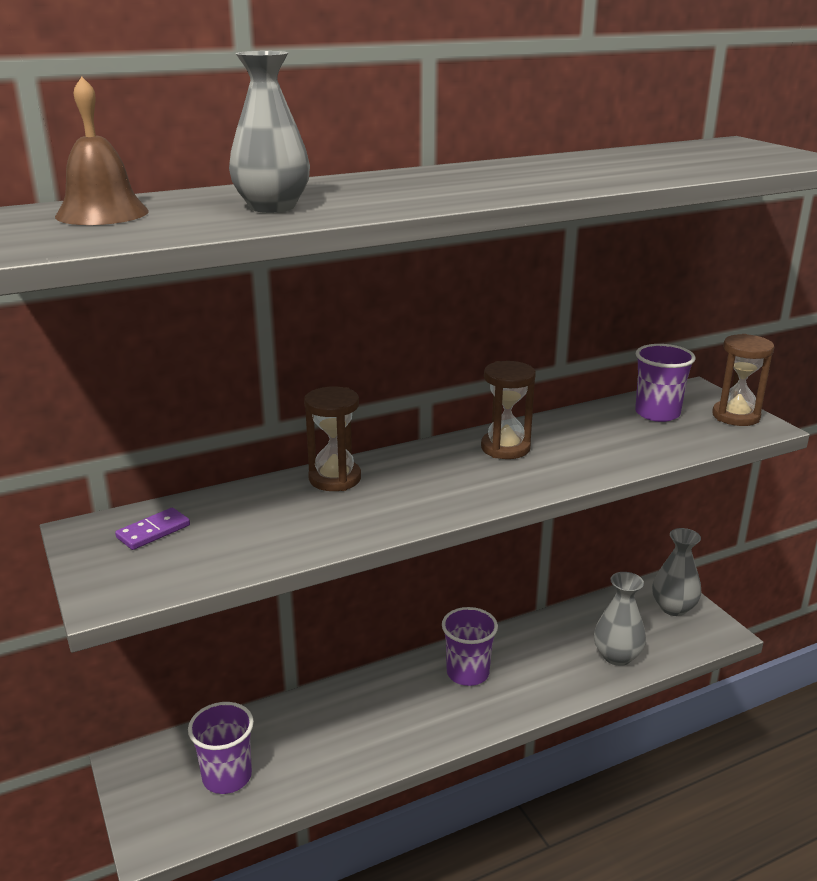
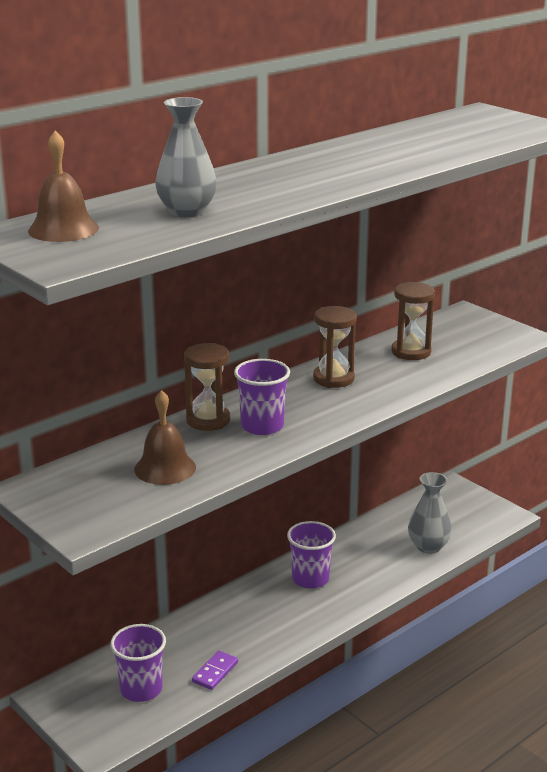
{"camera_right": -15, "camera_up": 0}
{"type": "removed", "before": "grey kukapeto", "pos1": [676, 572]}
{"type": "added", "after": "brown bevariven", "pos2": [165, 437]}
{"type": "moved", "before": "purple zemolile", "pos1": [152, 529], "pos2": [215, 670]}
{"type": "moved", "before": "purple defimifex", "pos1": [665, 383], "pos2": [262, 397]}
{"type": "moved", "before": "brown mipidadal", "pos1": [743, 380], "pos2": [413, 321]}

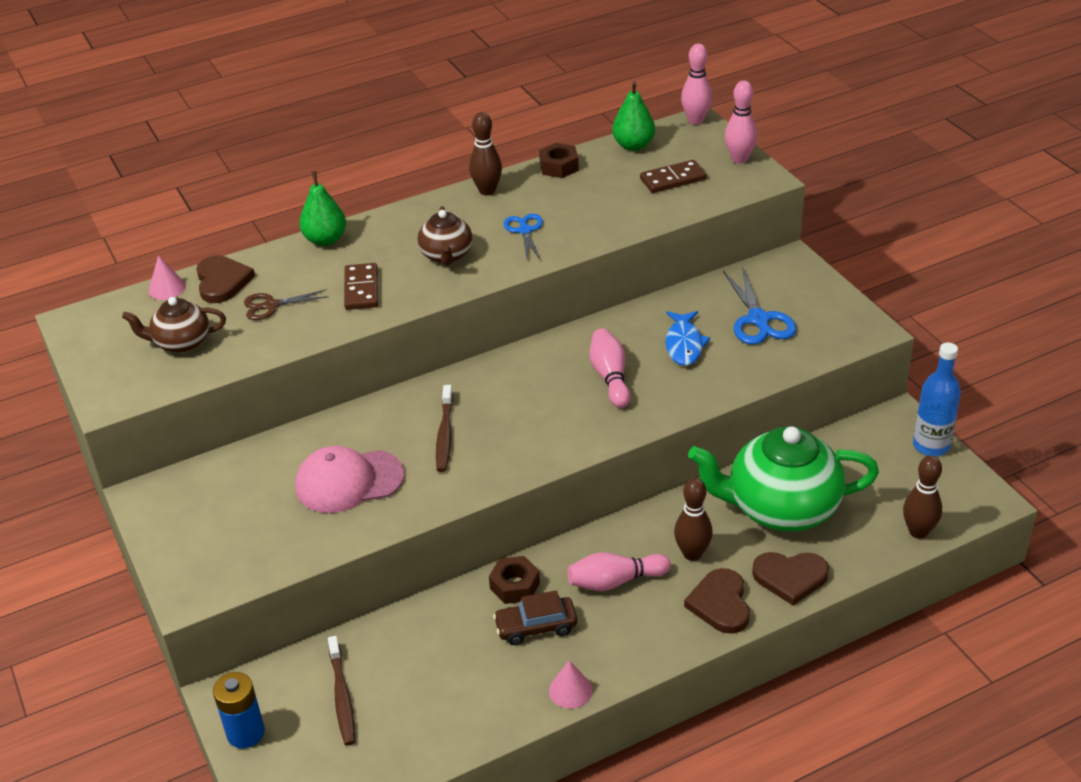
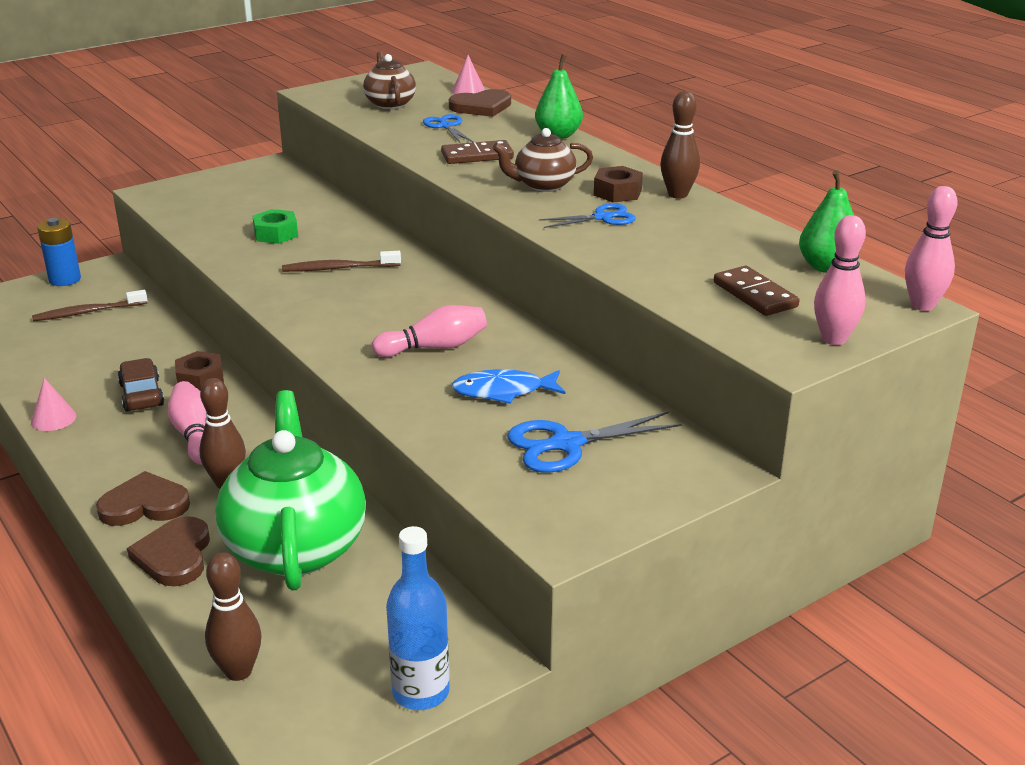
{"camera_right": 80, "camera_up": -10}
{"type": "moved", "before": "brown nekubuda", "pos1": [559, 160], "pos2": [618, 184]}
{"type": "replaced", "before": "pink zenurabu", "after": "green nekubuda", "pos1": [349, 479], "pos2": [275, 226]}
{"type": "recoloured", "before": "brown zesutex", "after": "blue zesutex", "pos1": [286, 304], "pos2": [448, 128]}

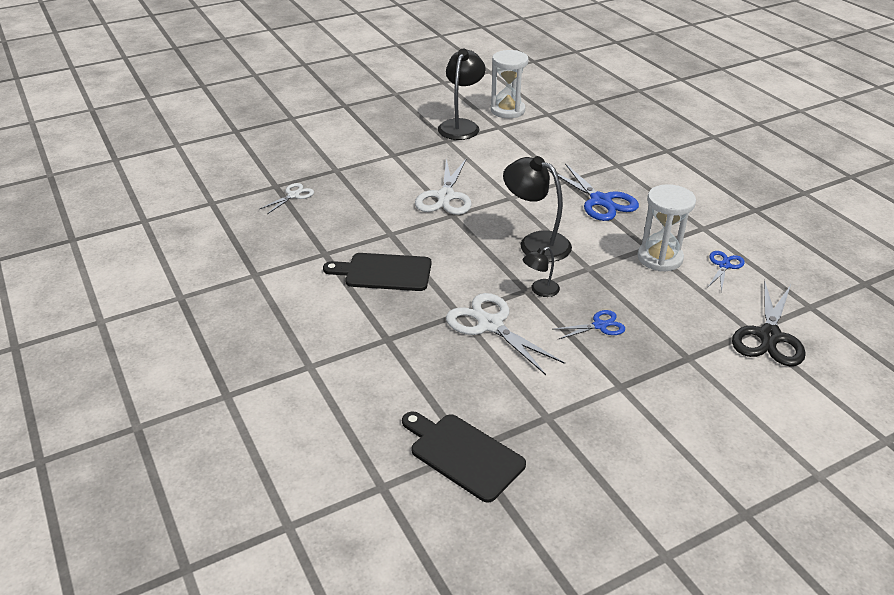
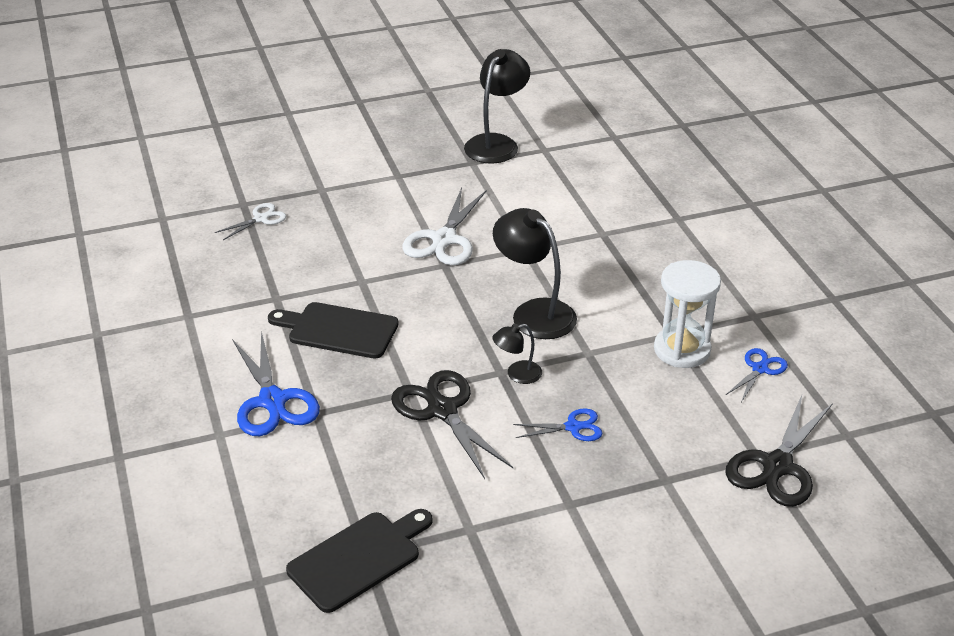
{"camera_right": 10, "camera_up": 0}
{"type": "removed", "before": "white mipidadal", "pos1": [509, 84]}
{"type": "moved", "before": "blue zesutex", "pos1": [593, 192], "pos2": [276, 383]}
{"type": "recoloured", "before": "white zesutex", "after": "black zesutex", "pos1": [505, 334], "pos2": [452, 424]}
{"type": "turned", "before": "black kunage", "pos1": [464, 457], "pos2": [359, 561], "turn": 90}

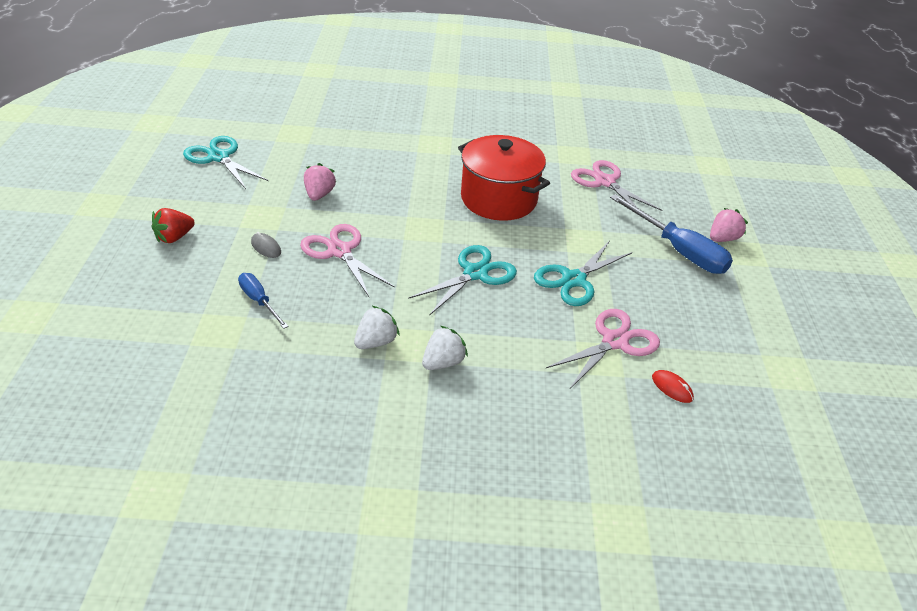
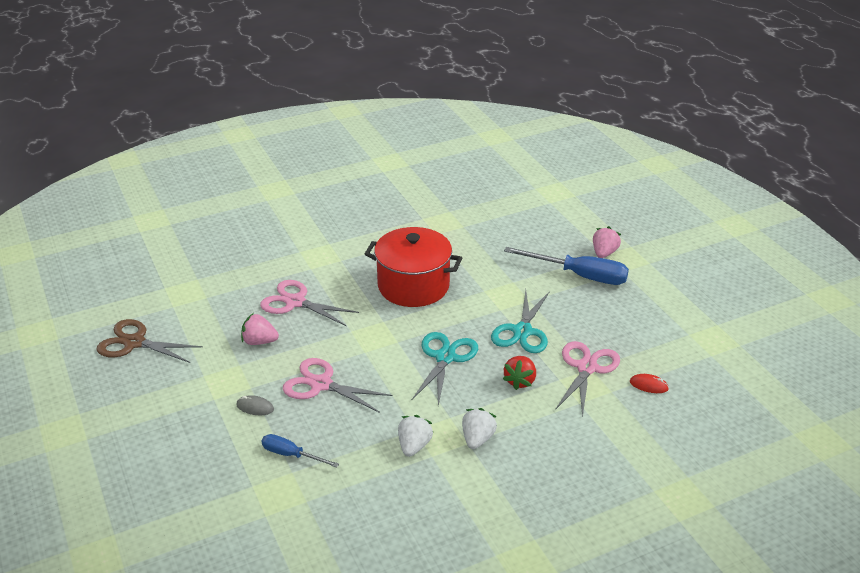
{"camera_right": -25, "camera_up": -5}
{"type": "moved", "before": "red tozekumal", "pos1": [173, 225], "pos2": [519, 373]}
{"type": "moved", "before": "pink zesutex", "pos1": [616, 185], "pos2": [309, 303]}
{"type": "recoloured", "before": "turquoise zesutex", "after": "brown zesutex", "pos1": [225, 162], "pos2": [150, 341]}
{"type": "turned", "before": "pink tozekumal", "pos1": [320, 182], "pos2": [260, 329], "turn": -60}

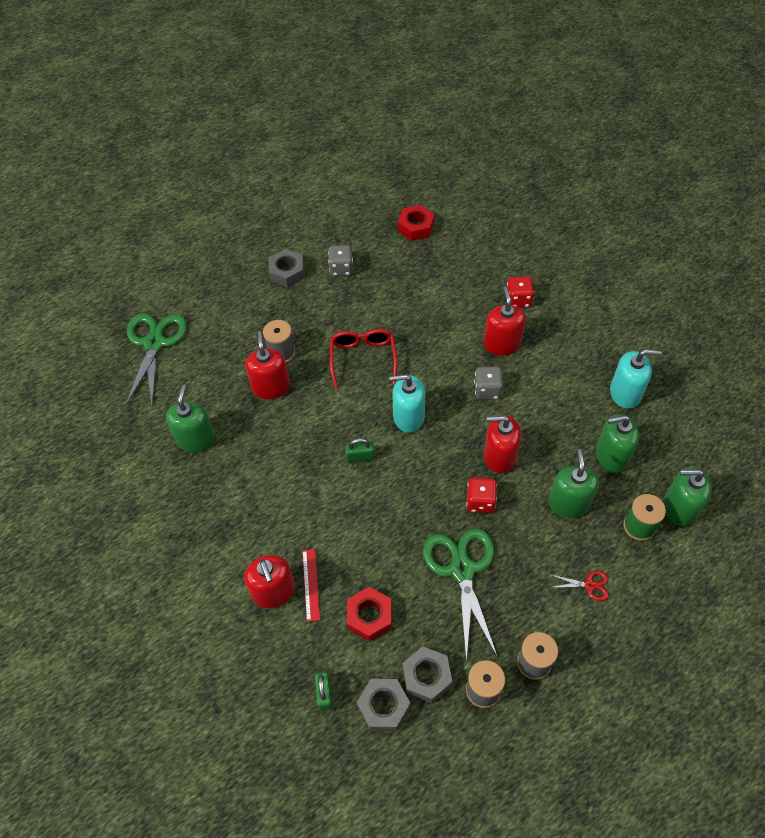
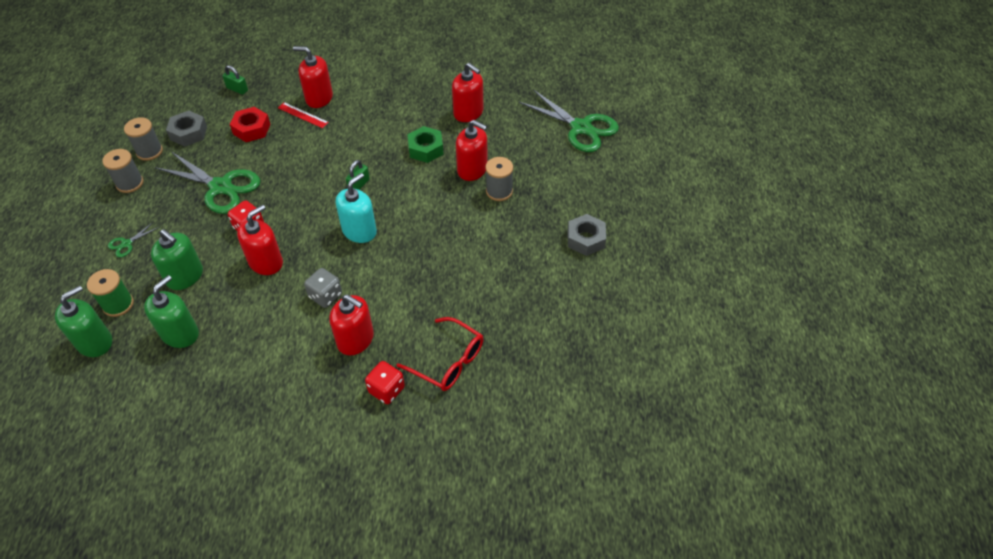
{"camera_right": 125, "camera_up": -5}
{"type": "removed", "before": "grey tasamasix", "pos1": [340, 260]}
{"type": "removed", "before": "grey nekubuda", "pos1": [383, 705]}
{"type": "removed", "before": "red nekubuda", "pos1": [416, 223]}
{"type": "removed", "before": "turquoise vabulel", "pos1": [635, 379]}
{"type": "added", "after": "green nekubuda", "pos2": [425, 144]}
{"type": "moved", "before": "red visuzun", "pos1": [363, 358], "pos2": [440, 354]}
{"type": "recoloured", "before": "green vabulel", "after": "red vabulel", "pos1": [190, 419], "pos2": [467, 92]}
{"type": "recoloured", "before": "red zesutex", "after": "green zesutex", "pos1": [579, 586], "pos2": [133, 239]}

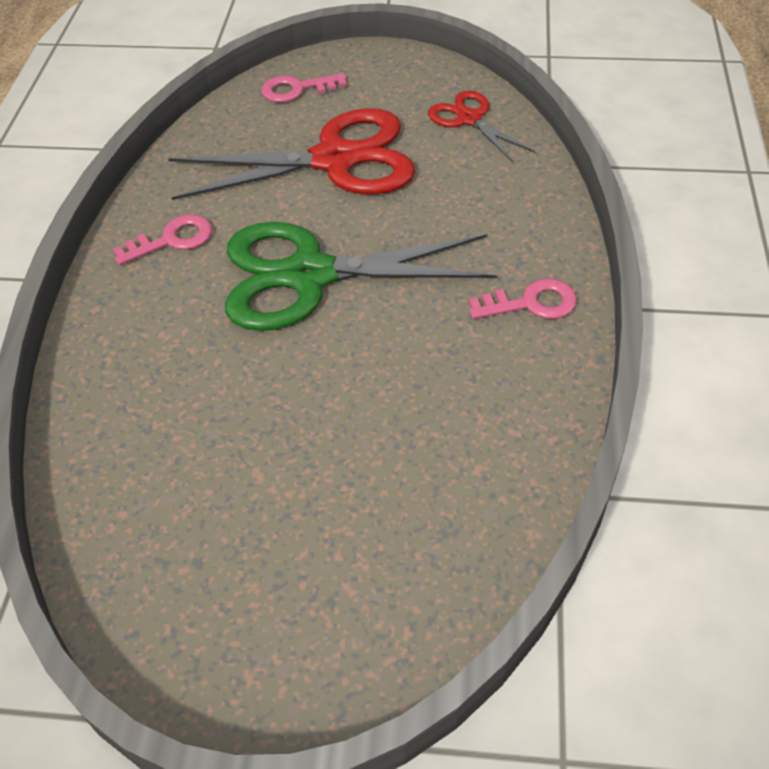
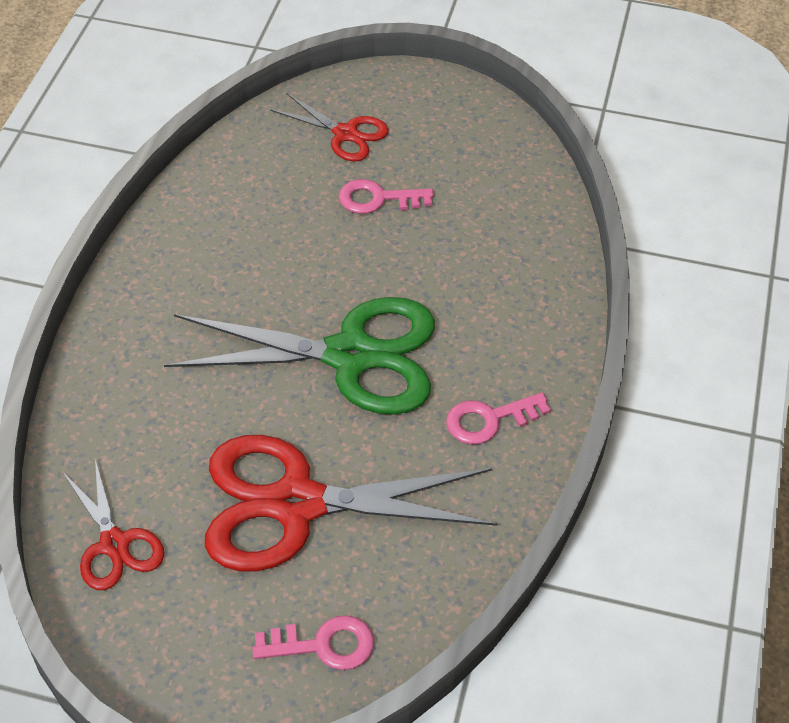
{"camera_right": -175, "camera_up": 0}
{"type": "added", "after": "red zesutex", "pos2": [329, 127]}
{"type": "moved", "before": "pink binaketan", "pos1": [523, 298], "pos2": [386, 196]}

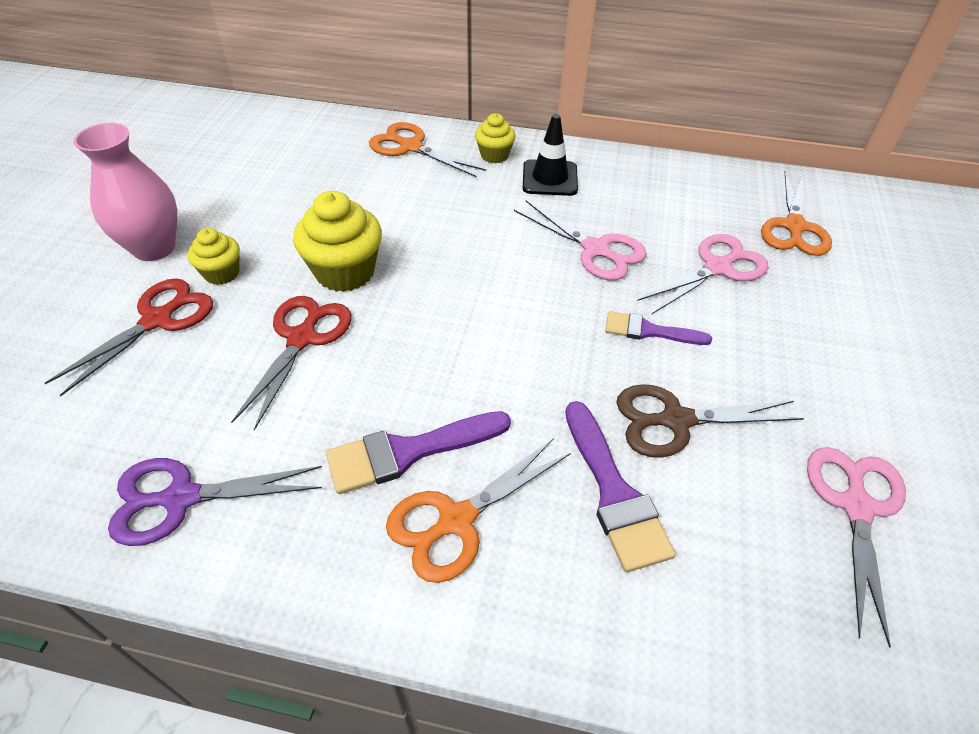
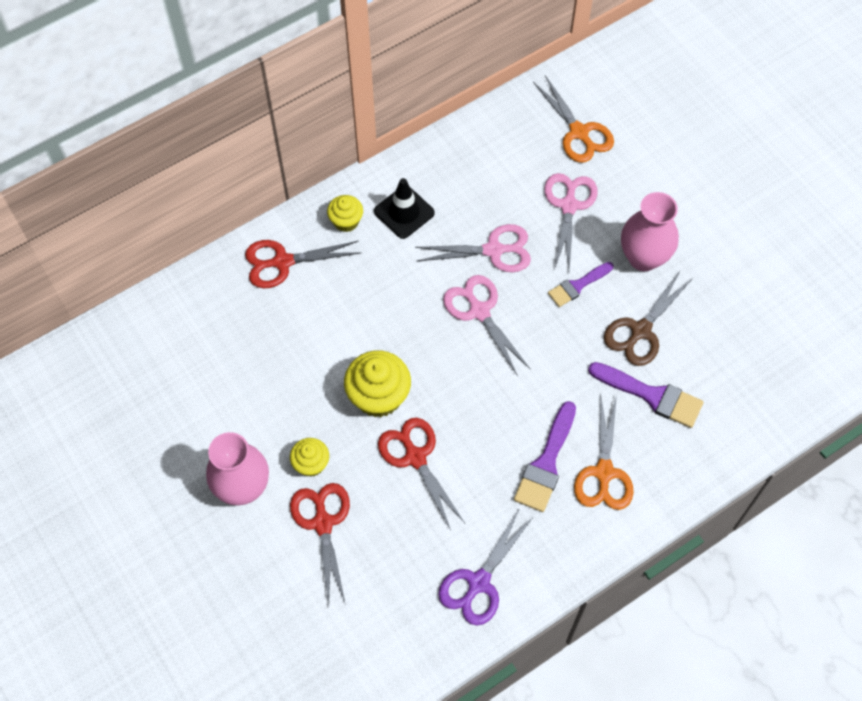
{"camera_right": -45, "camera_up": 15}
{"type": "added", "after": "pink kukapeto", "pos2": [650, 231]}
{"type": "moved", "before": "pink zesutex", "pos1": [856, 547], "pos2": [487, 325]}
{"type": "recoloured", "before": "orange zesutex", "after": "red zesutex", "pos1": [427, 149], "pos2": [302, 264]}

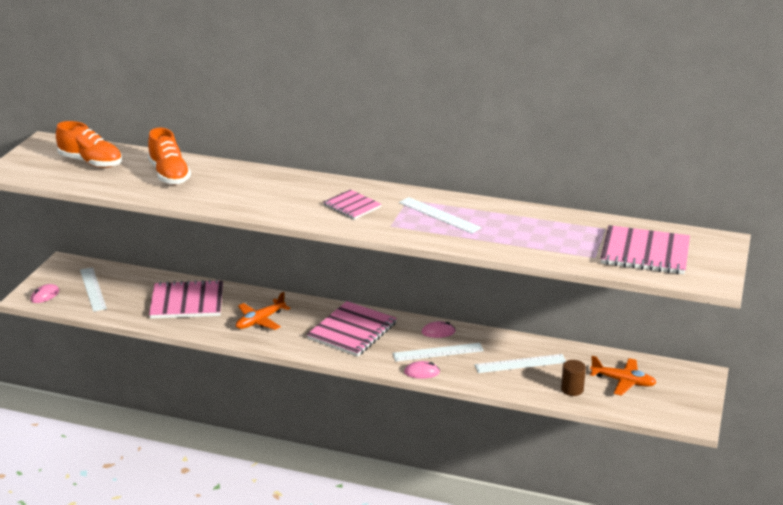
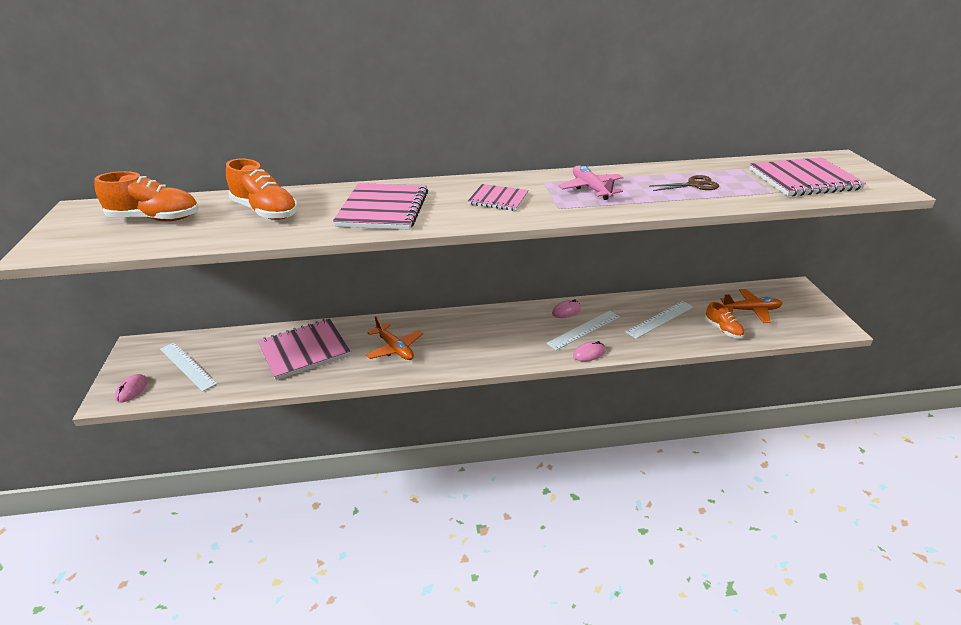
{"camera_right": -25, "camera_up": 5}
{"type": "added", "after": "brown zesutex", "pos2": [685, 183]}
{"type": "moved", "before": "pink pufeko", "pos1": [352, 329], "pos2": [380, 206]}
{"type": "replaced", "before": "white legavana", "after": "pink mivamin", "pos1": [440, 215], "pos2": [591, 183]}
{"type": "replaced", "before": "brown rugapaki", "after": "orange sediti", "pos1": [573, 378], "pos2": [724, 320]}
{"type": "turned", "before": "orange mivamin", "pos1": [263, 311], "pos2": [394, 338], "turn": -60}

